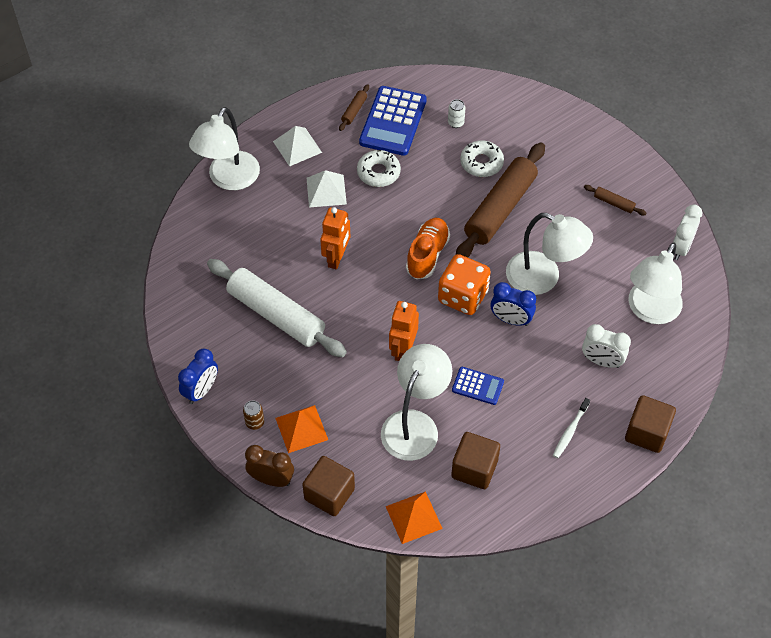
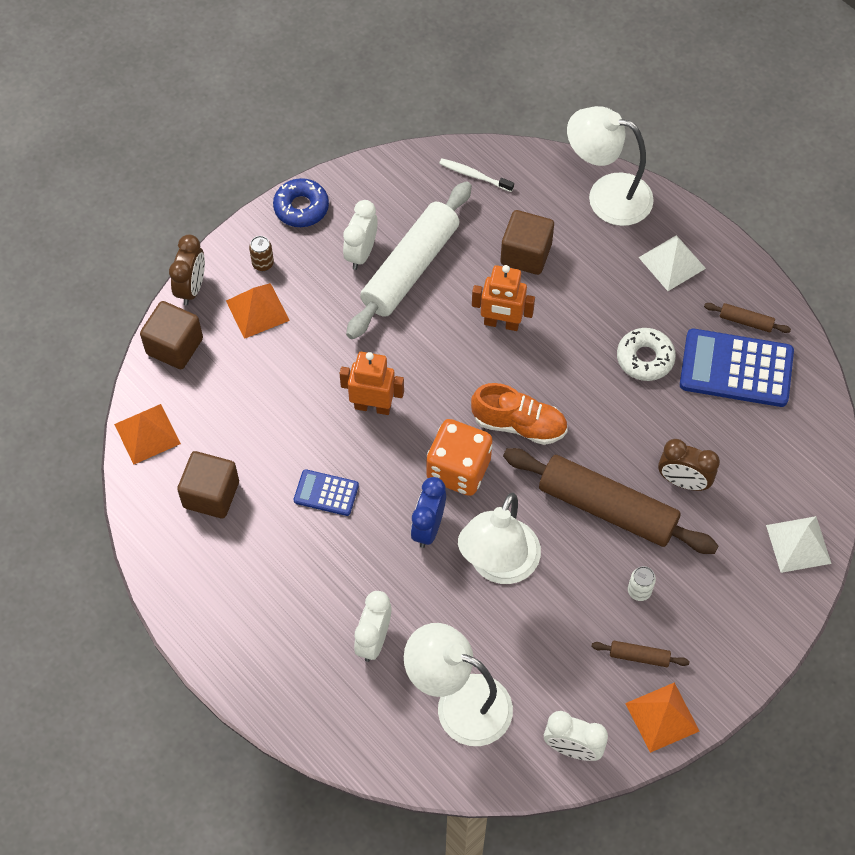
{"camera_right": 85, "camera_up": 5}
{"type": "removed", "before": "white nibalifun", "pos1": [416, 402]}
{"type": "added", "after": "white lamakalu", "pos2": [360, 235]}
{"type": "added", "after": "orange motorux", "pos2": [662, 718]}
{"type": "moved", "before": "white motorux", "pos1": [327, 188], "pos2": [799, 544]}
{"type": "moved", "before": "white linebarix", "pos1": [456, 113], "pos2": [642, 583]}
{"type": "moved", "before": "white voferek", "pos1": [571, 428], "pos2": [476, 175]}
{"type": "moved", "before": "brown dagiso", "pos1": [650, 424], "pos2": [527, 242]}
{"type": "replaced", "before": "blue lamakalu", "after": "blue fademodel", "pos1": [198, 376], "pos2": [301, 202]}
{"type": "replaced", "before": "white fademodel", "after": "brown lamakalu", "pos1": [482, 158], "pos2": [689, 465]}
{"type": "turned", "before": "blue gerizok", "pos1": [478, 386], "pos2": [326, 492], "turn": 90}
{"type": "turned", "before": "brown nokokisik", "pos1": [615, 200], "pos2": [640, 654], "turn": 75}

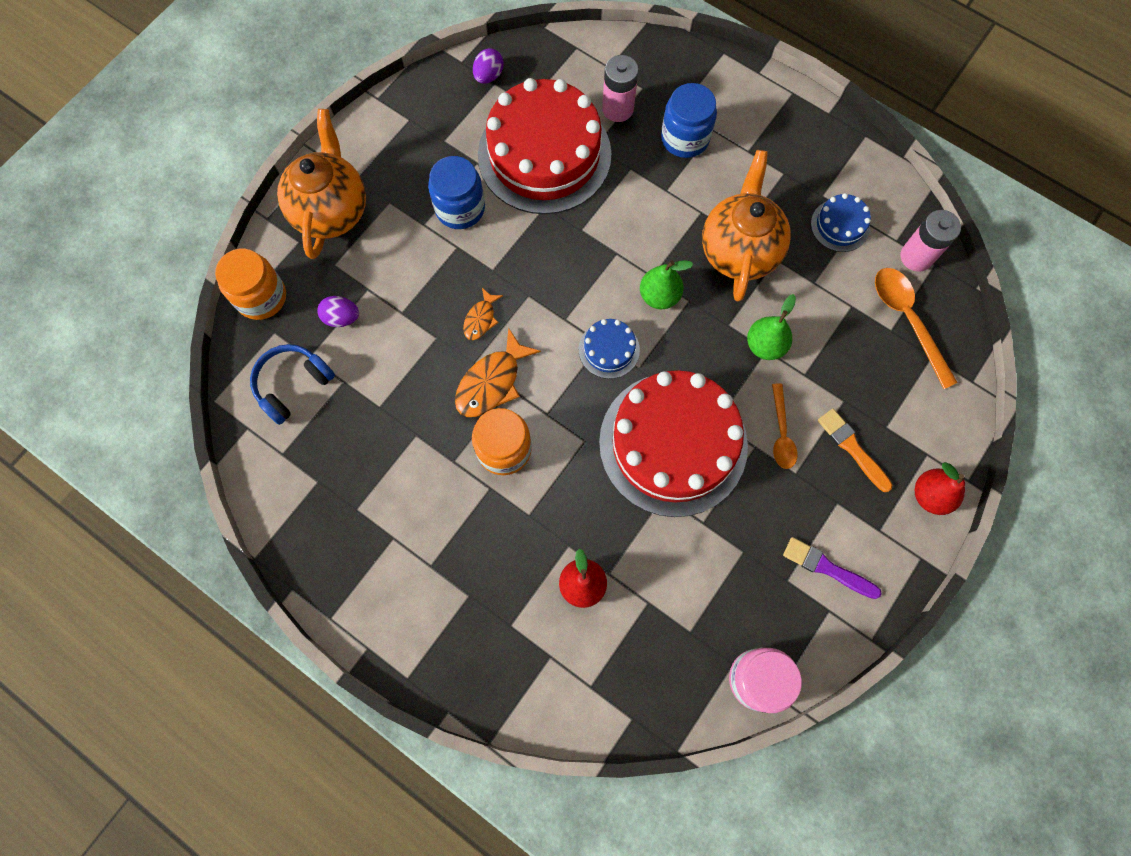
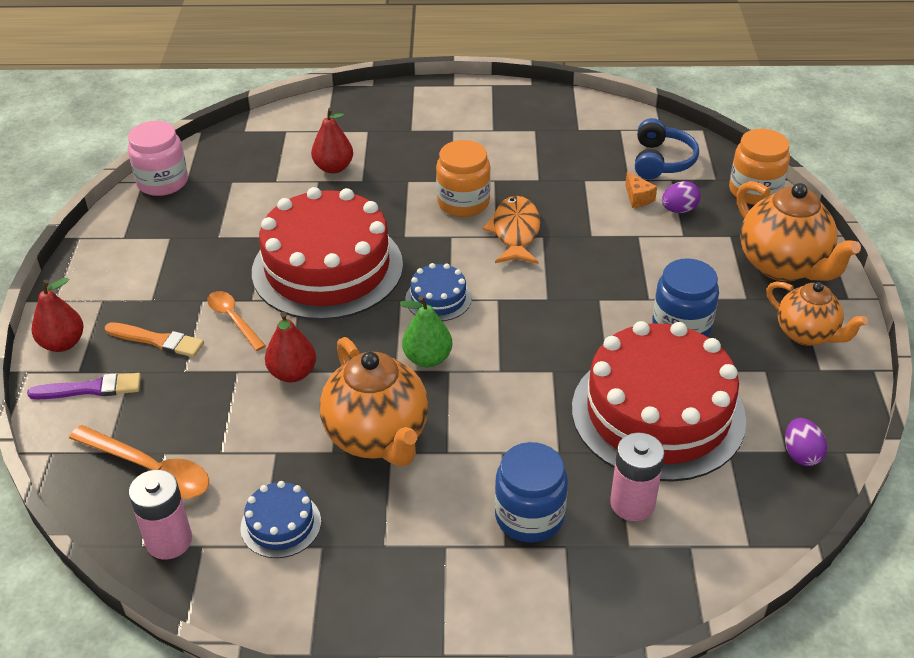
{"camera_right": 145, "camera_up": -30}
{"type": "removed", "before": "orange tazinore", "pos1": [483, 314]}
{"type": "added", "after": "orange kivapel", "pos2": [641, 190]}
{"type": "added", "after": "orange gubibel", "pos2": [817, 313]}
{"type": "moved", "before": "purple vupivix", "pos1": [832, 568], "pos2": [84, 386]}
{"type": "recoloured", "before": "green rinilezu", "after": "red rinilezu", "pos1": [771, 327], "pos2": [290, 347]}

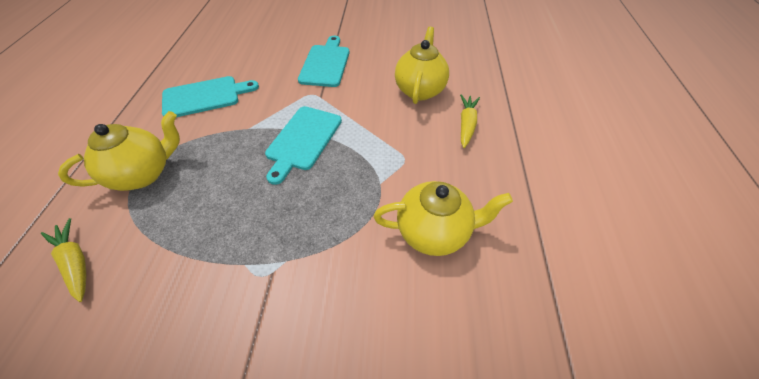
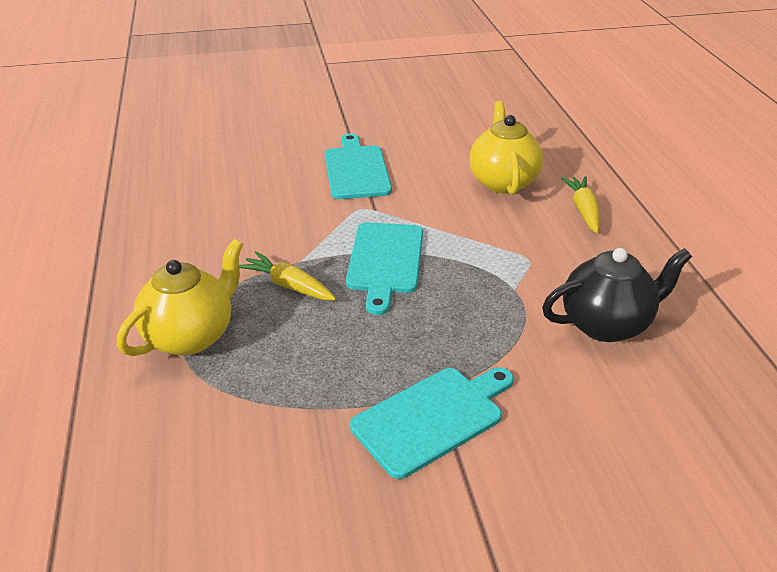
{"camera_right": -15, "camera_up": -15}
{"type": "moved", "before": "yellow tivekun", "pos1": [64, 260], "pos2": [287, 275]}
{"type": "moved", "before": "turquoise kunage", "pos1": [210, 96], "pos2": [432, 423]}
{"type": "recoloured", "before": "yellow gubibel", "after": "black gubibel", "pos1": [443, 218], "pos2": [617, 295]}

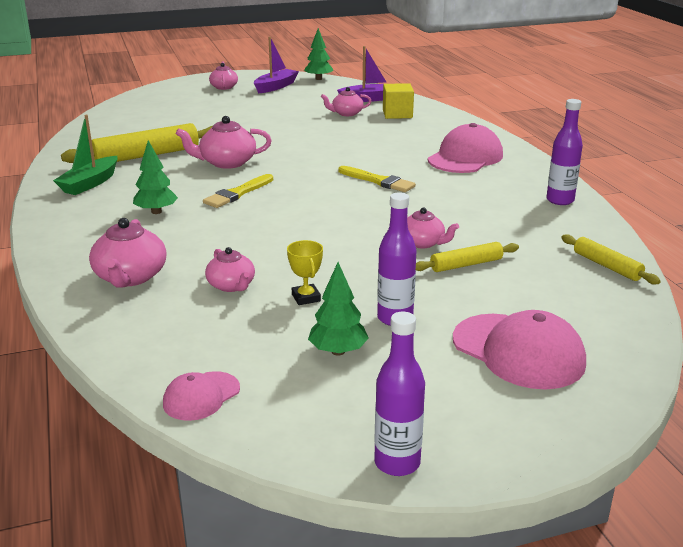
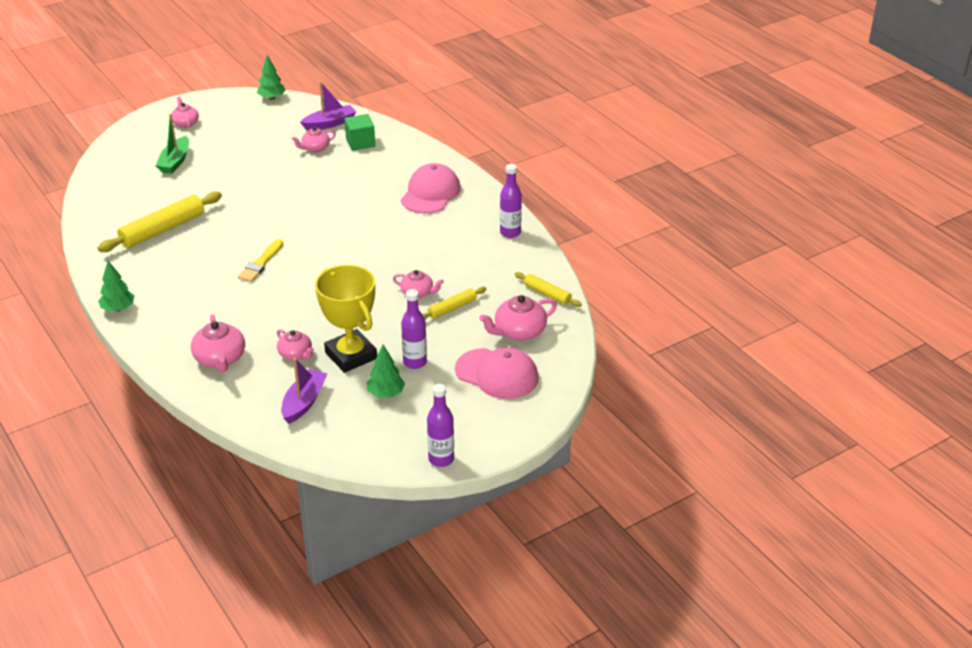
{"camera_right": -15, "camera_up": 10}
{"type": "removed", "before": "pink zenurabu", "pos1": [201, 396]}
{"type": "removed", "before": "yellow vupivix", "pos1": [377, 179]}
{"type": "moved", "before": "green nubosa", "pos1": [85, 155], "pos2": [172, 144]}
{"type": "moved", "before": "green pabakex", "pos1": [155, 177], "pos2": [116, 286]}
{"type": "moved", "before": "pink gubibel", "pos1": [224, 142], "pos2": [518, 318]}
{"type": "moved", "before": "purple nubosa", "pos1": [276, 65], "pos2": [304, 391]}
{"type": "recoloured", "before": "yellow dagiso", "after": "green dagiso", "pos1": [398, 101], "pos2": [360, 132]}
{"type": "resized", "before": "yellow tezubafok", "pos1": [305, 272], "pos2": [346, 319], "scale": 2.4}

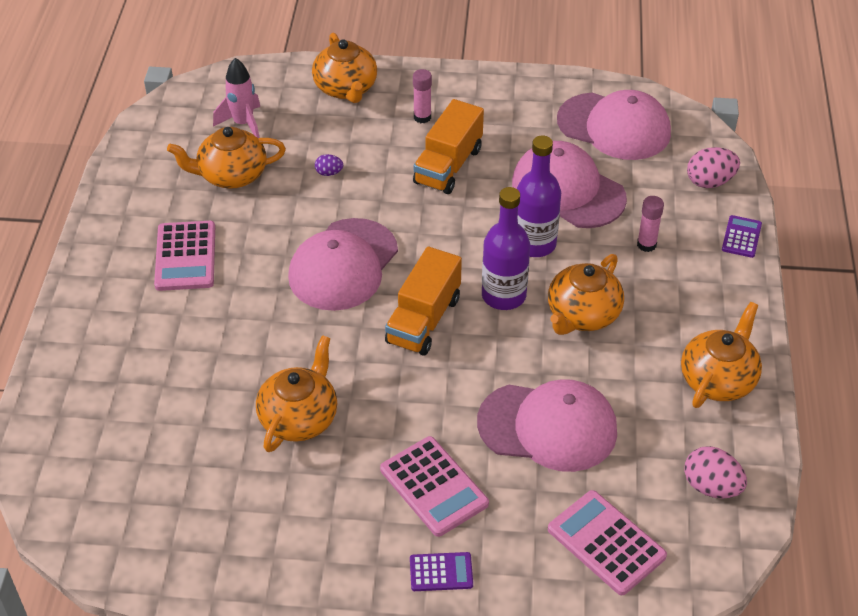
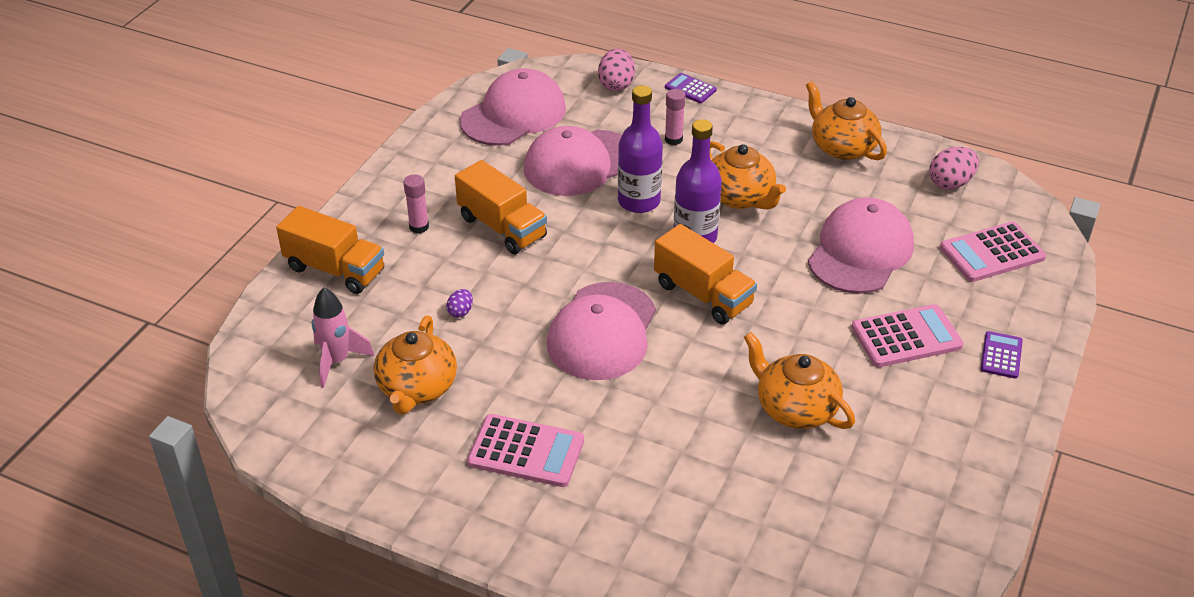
{"camera_right": -70, "camera_up": -5}
{"type": "replaced", "before": "orange gubibel", "after": "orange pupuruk", "pos1": [344, 67], "pos2": [330, 250]}
{"type": "turned", "before": "pink zenurabu", "pos1": [343, 264], "pos2": [601, 331], "turn": 60}

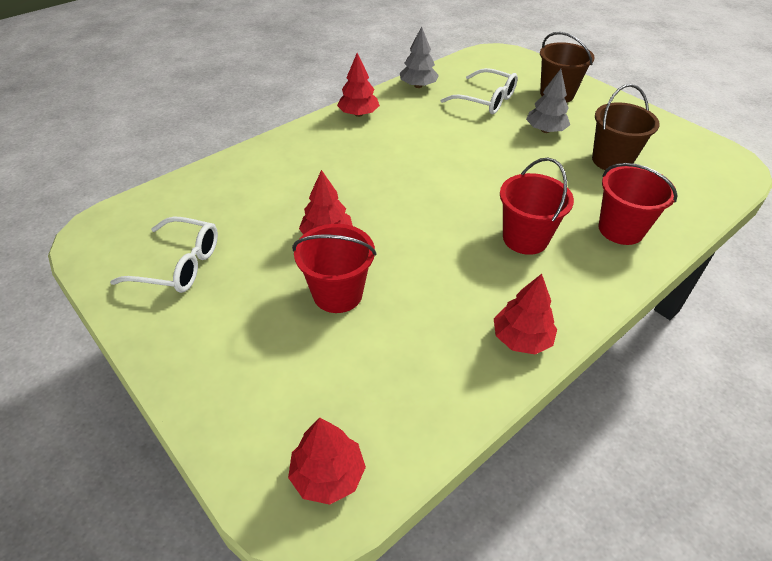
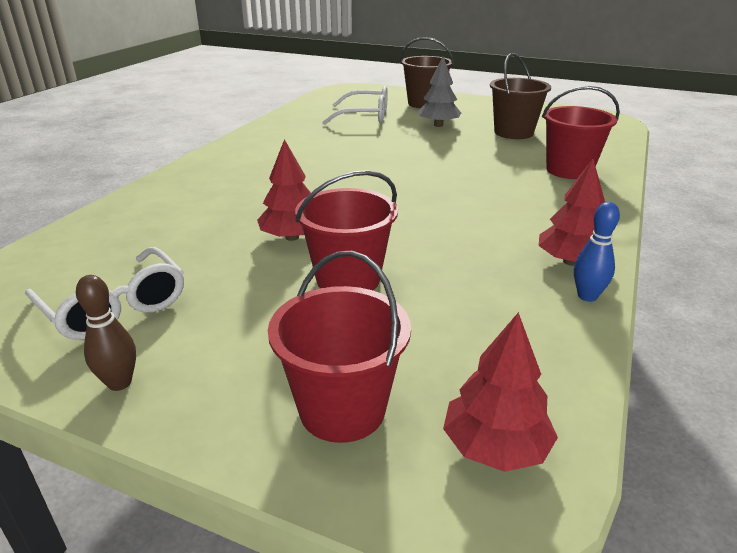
{"camera_right": -25, "camera_up": -15}
{"type": "removed", "before": "red pabakex", "pos1": [358, 85]}
{"type": "removed", "before": "grey pabakex", "pos1": [419, 57]}
{"type": "added", "after": "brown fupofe", "pos2": [106, 333]}
{"type": "added", "after": "blue fupofe", "pos2": [597, 252]}
{"type": "moved", "before": "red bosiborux", "pos1": [537, 206], "pos2": [339, 347]}
{"type": "turned", "before": "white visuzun", "pos1": [164, 254], "pos2": [104, 293], "turn": 60}

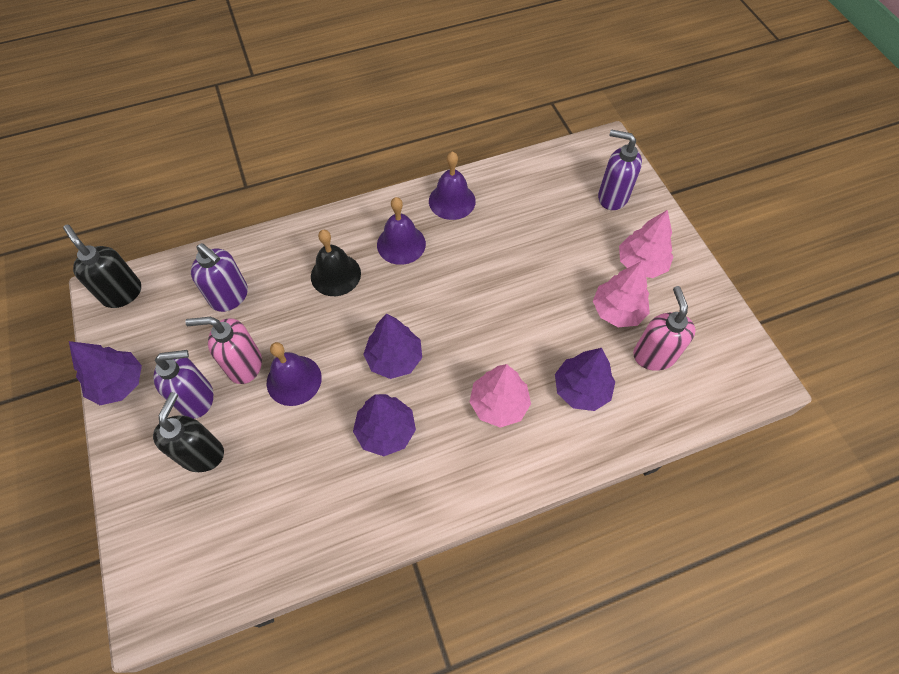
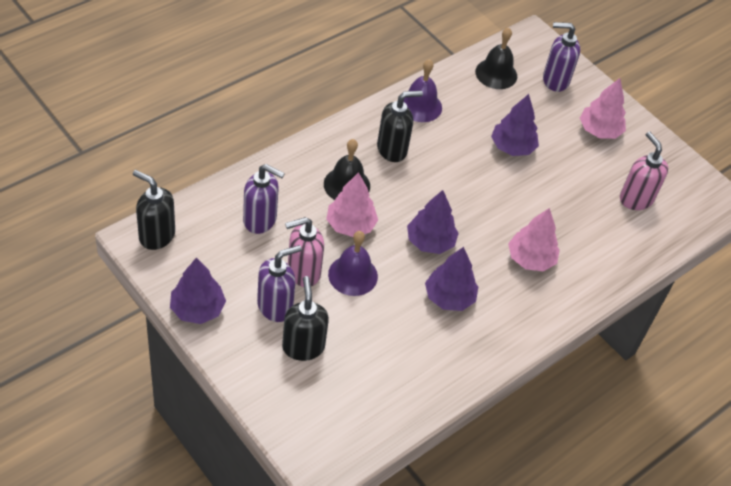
{"camera_right": -25, "camera_up": -10}
{"type": "added", "after": "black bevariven", "pos2": [496, 58]}
{"type": "moved", "before": "purple pabakex", "pos1": [585, 379], "pos2": [515, 125]}
{"type": "moved", "before": "pink pabakex", "pos1": [621, 294], "pos2": [352, 204]}
{"type": "replaced", "before": "purple bevariven", "after": "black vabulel", "pos1": [401, 231], "pos2": [400, 126]}

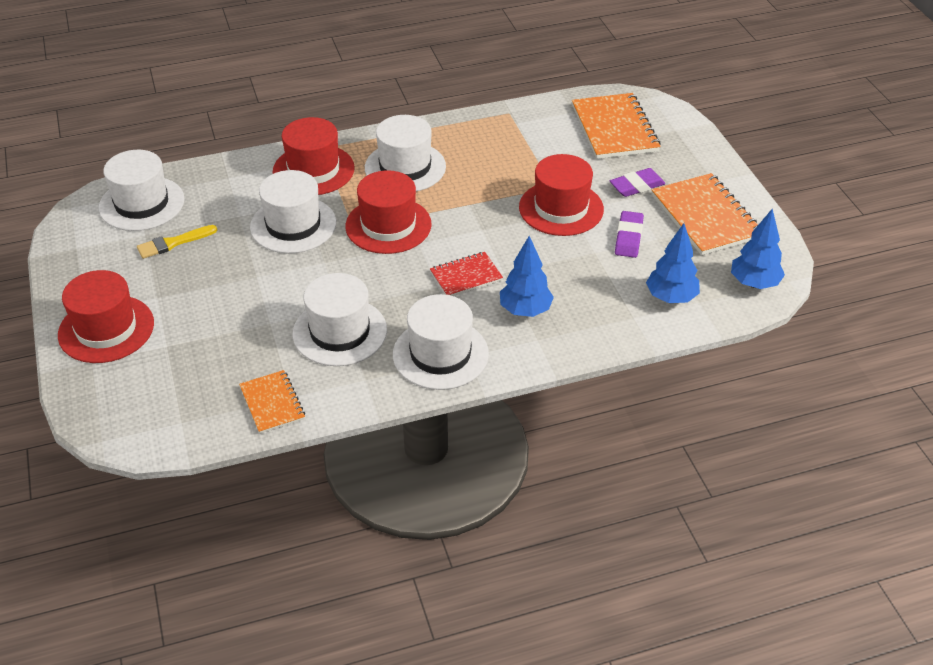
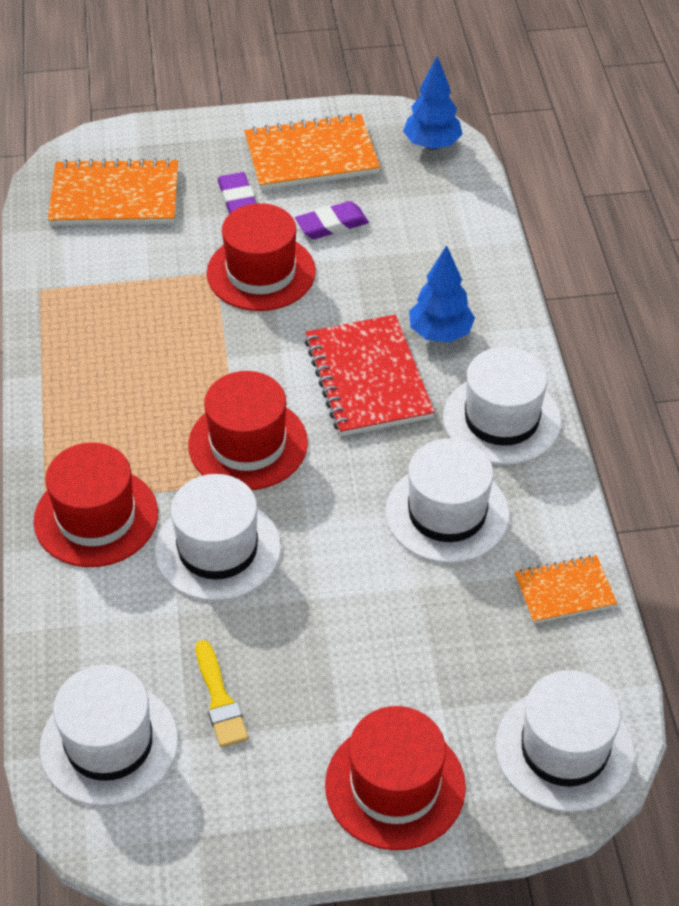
{"camera_right": -80, "camera_up": 5}
{"type": "removed", "before": "blue pabakex", "pos1": [673, 263]}
{"type": "moved", "before": "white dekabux", "pos1": [405, 153], "pos2": [565, 741]}
{"type": "turned", "before": "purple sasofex", "pos1": [629, 234], "pos2": [332, 220], "turn": -45}
{"type": "resized", "before": "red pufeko", "pos1": [466, 274], "pos2": [370, 375], "scale": 1.75}

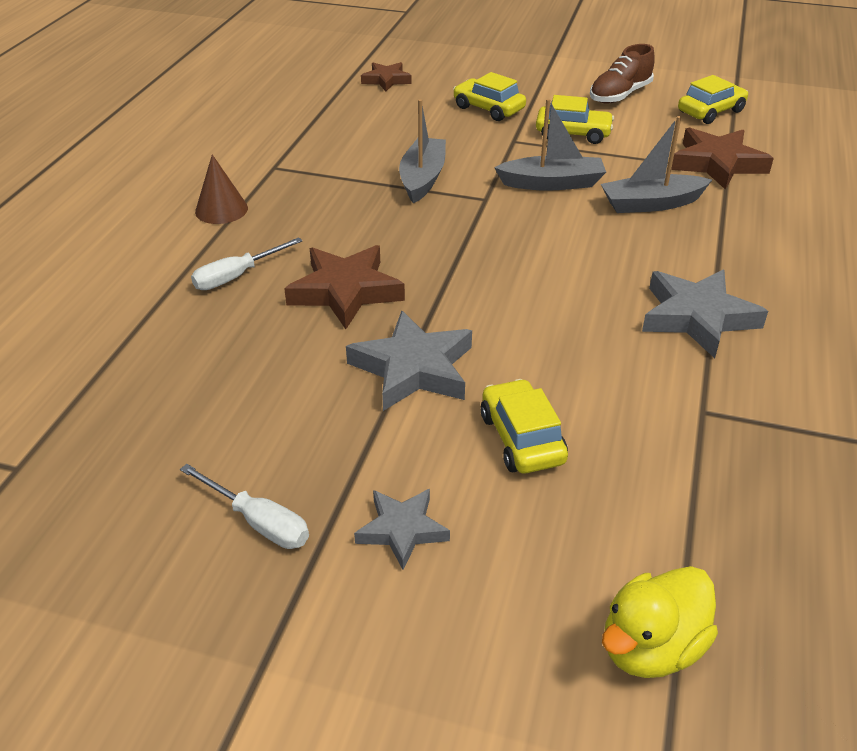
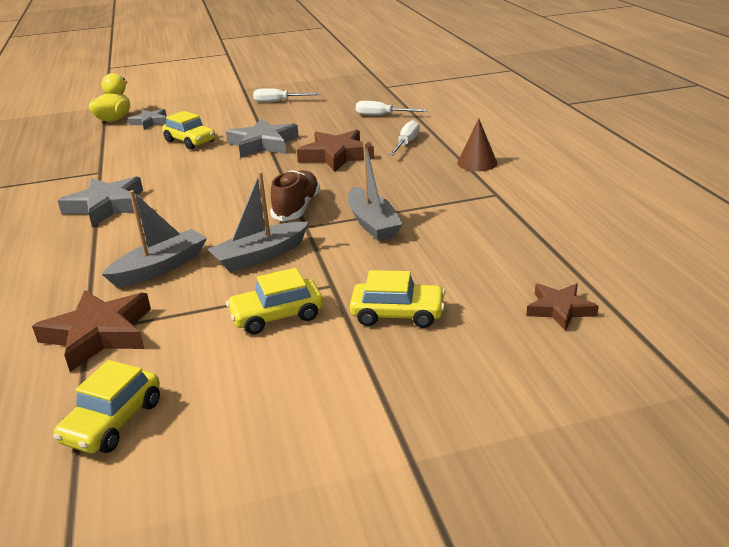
{"camera_right": 150, "camera_up": -10}
{"type": "added", "after": "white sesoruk", "pos2": [391, 108]}
{"type": "moved", "before": "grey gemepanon", "pos1": [402, 529], "pos2": [147, 119]}
{"type": "moved", "before": "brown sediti", "pos1": [622, 74], "pos2": [295, 195]}

